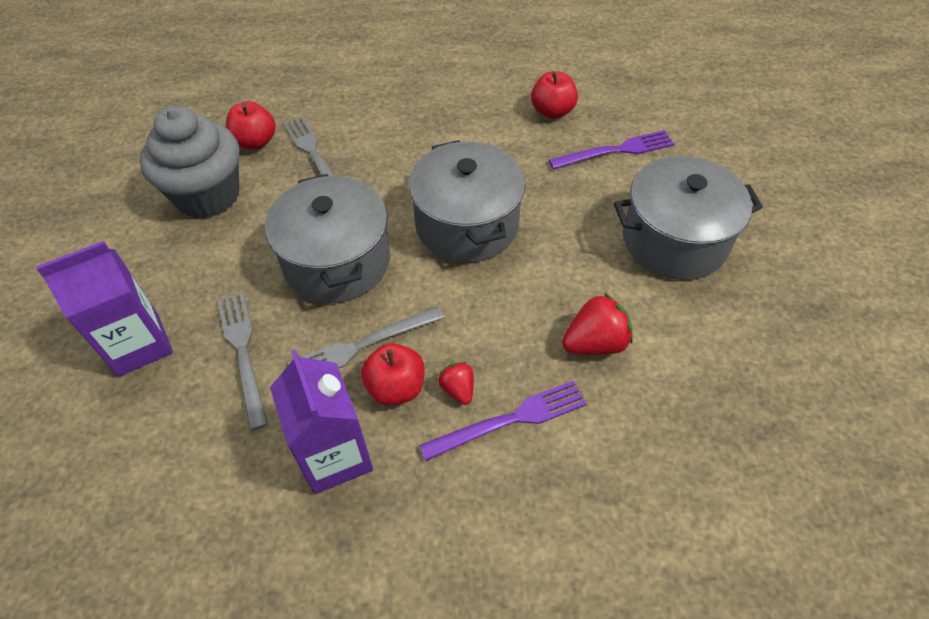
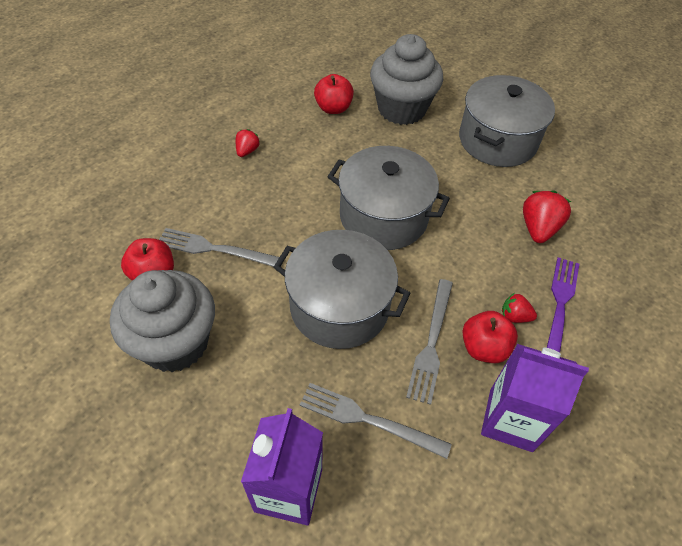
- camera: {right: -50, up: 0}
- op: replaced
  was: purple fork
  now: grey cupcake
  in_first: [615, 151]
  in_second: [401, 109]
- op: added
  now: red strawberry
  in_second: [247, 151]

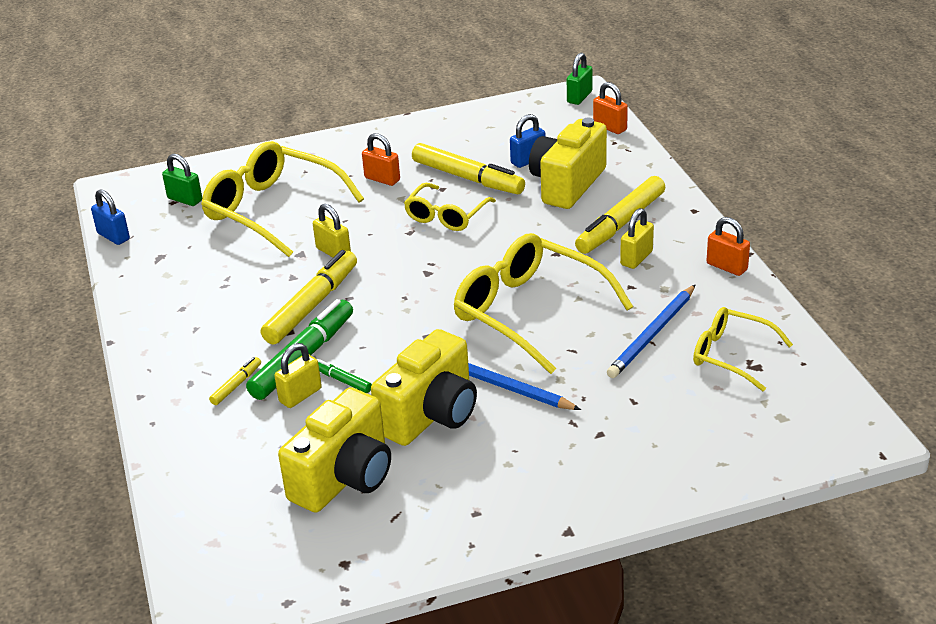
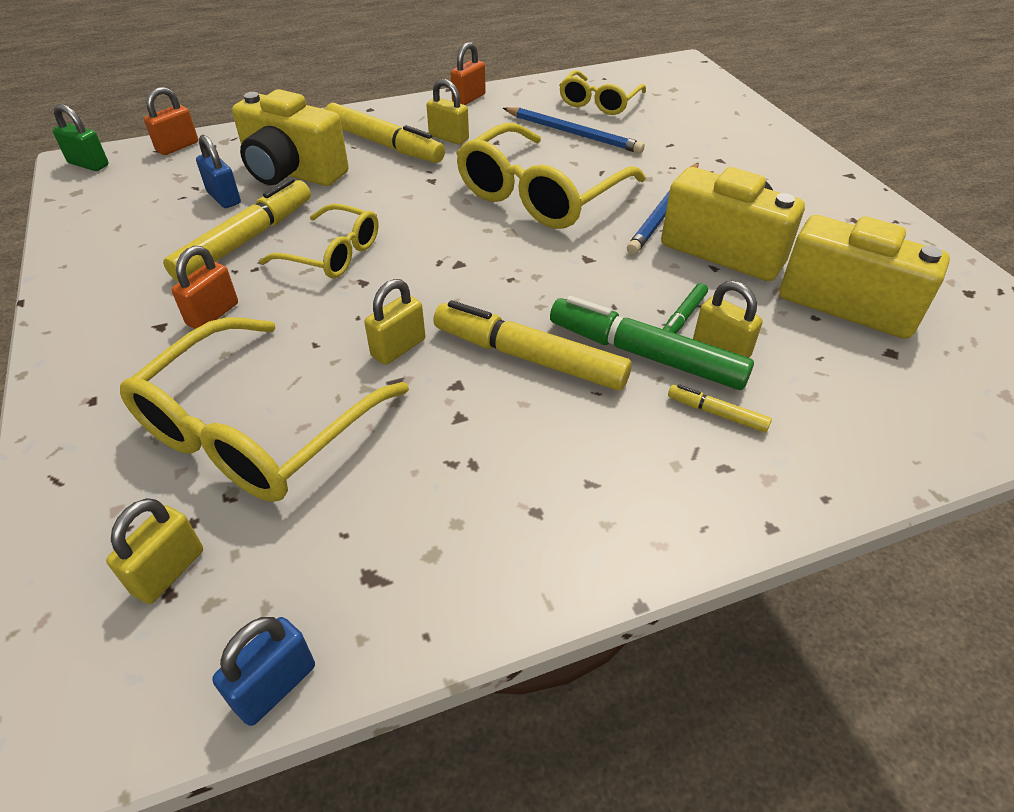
- camera: {right: -95, up: 10}
- op: recoloured
  was: green padlock
  now: yellow padlock
  in_first: [185, 199]
  in_second: [168, 571]

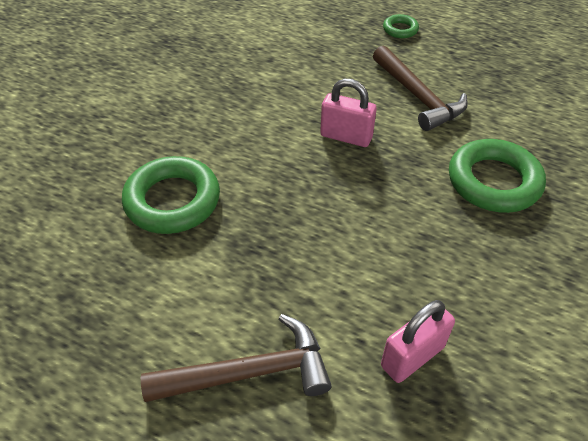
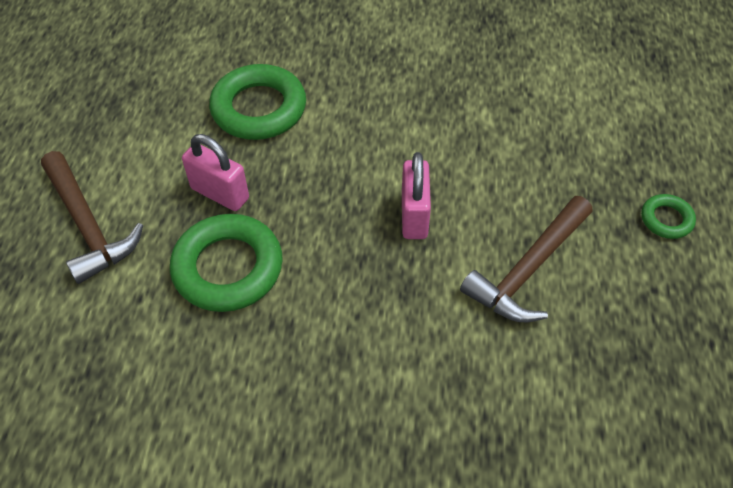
- camera: {right: 70, up: 5}
- op: moved
  was: green ring
  in_first: [493, 181]
  in_second: [228, 268]
- op: moved
  was: pink padlock
  in_first: [412, 356]
  in_second: [220, 193]

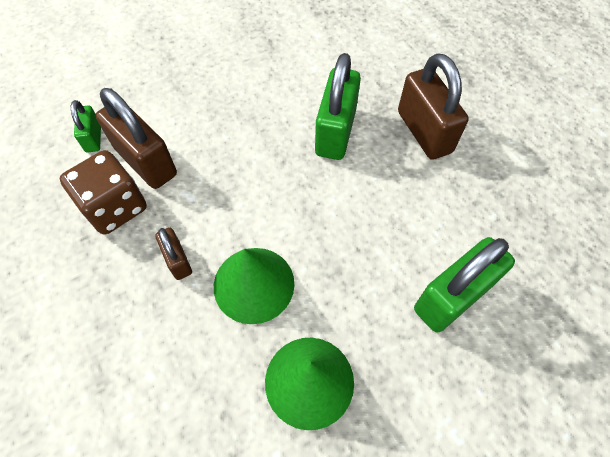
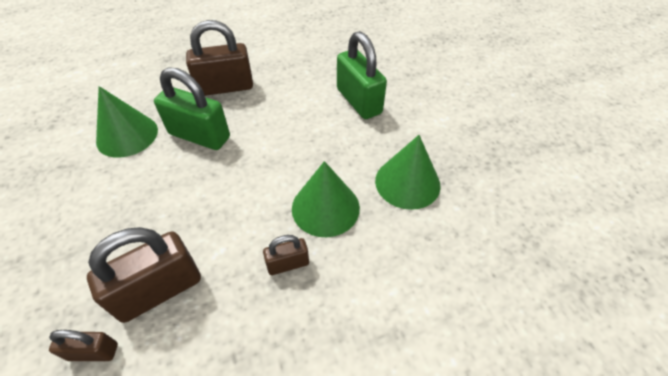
- camera: {right: -80, up: -10}
- op: recoloured
  was: green padlock
  now: brown padlock
  in_first: [93, 138]
  in_second: [93, 352]
- op: removed
  was: brown dice
  in_first: [115, 207]
- op: added
  now: green cone
  in_second: [127, 135]

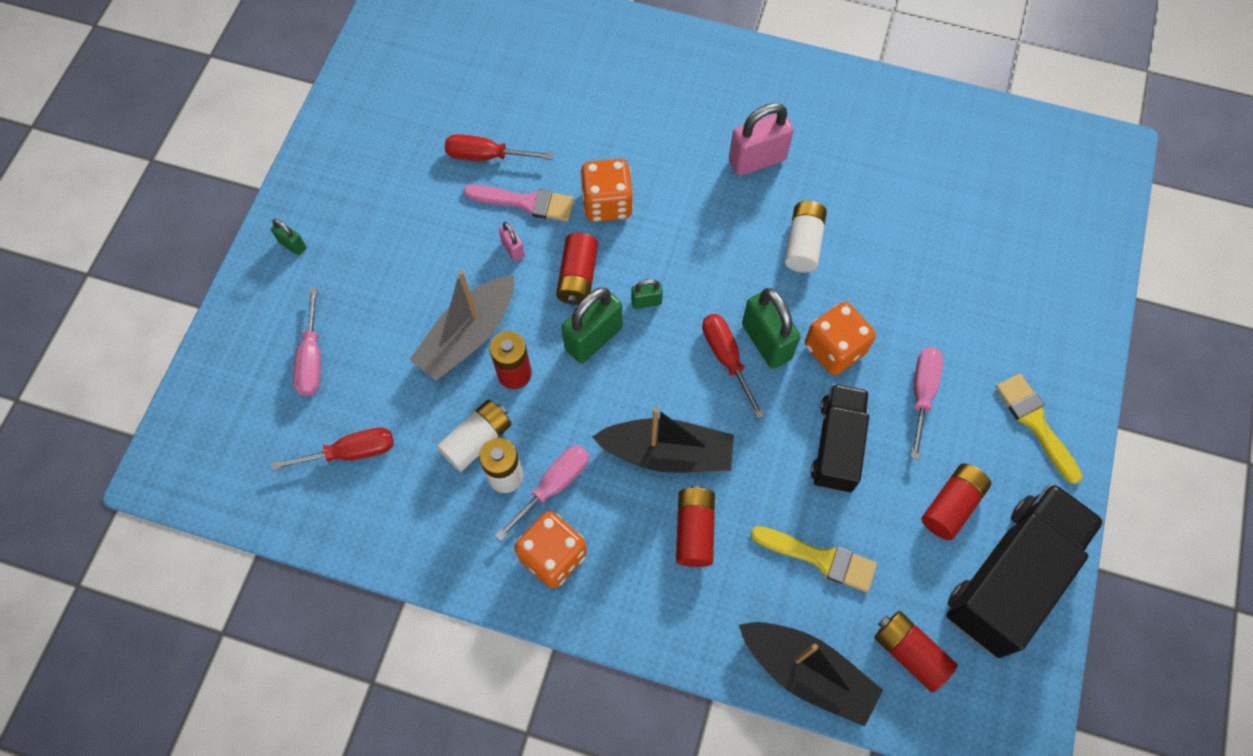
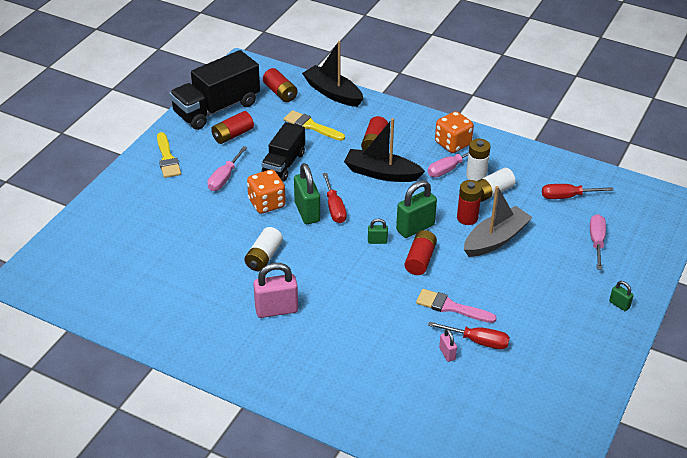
- camera: {right: -170, up: -25}
- op: removed
  was: orange dice
  in_first: [607, 203]
- op: moved
  was: pink padlock
  in_first: [513, 249]
  in_second: [447, 353]

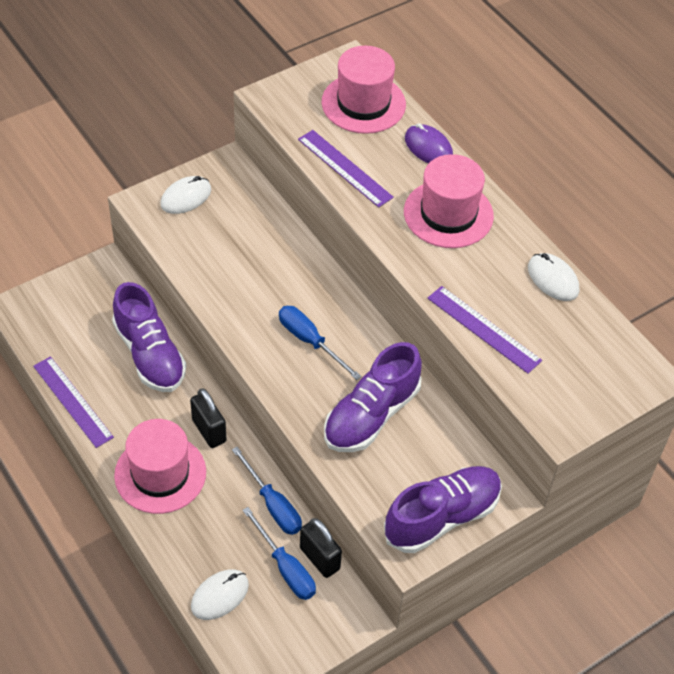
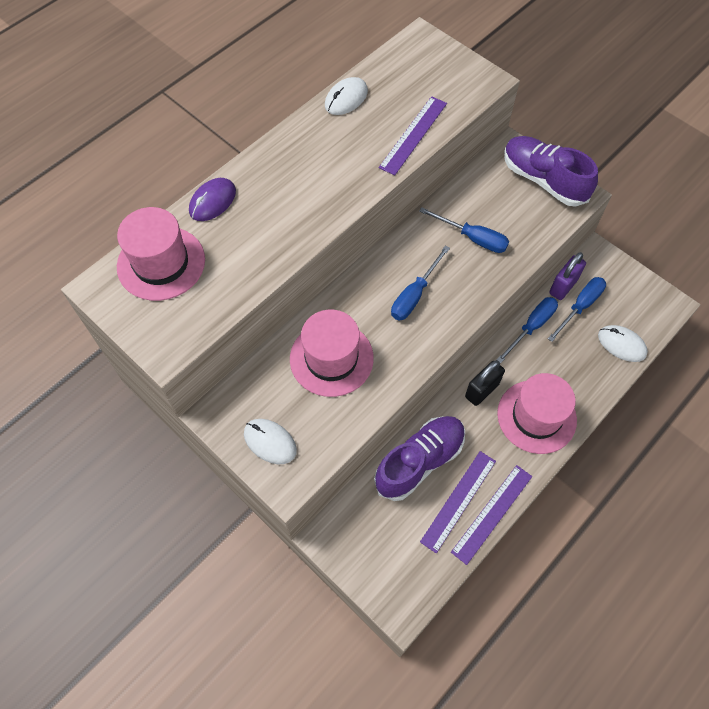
- camera: {right: -100, up: 10}
- op: moved
  was: purple ruler
  in_first: [345, 168]
  in_second: [458, 500]
- op: moved
  was: pink hat
  in_first: [448, 214]
  in_second: [331, 358]
- op: replaced
  was: purple shoe
  now: blue screwdriver
  in_first: [371, 415]
  in_second: [472, 238]
- op: recoloured
  was: black padlock
  now: purple padlock
  in_first: [320, 558]
  in_second: [563, 286]

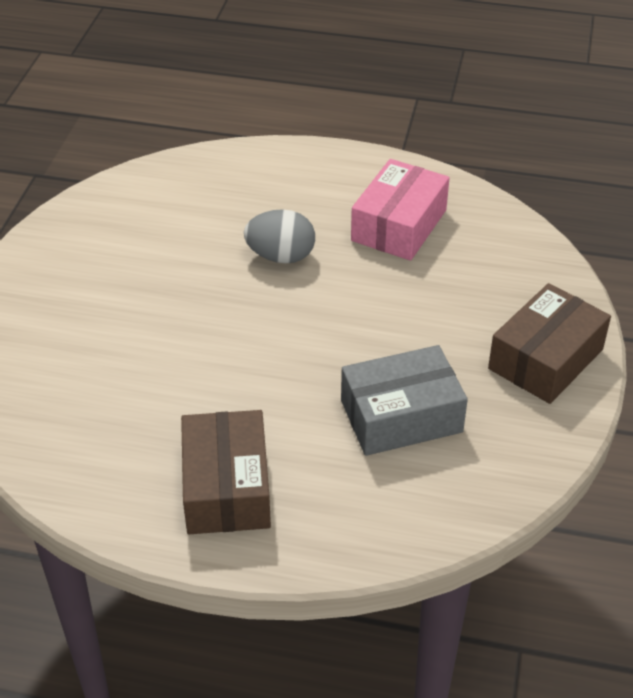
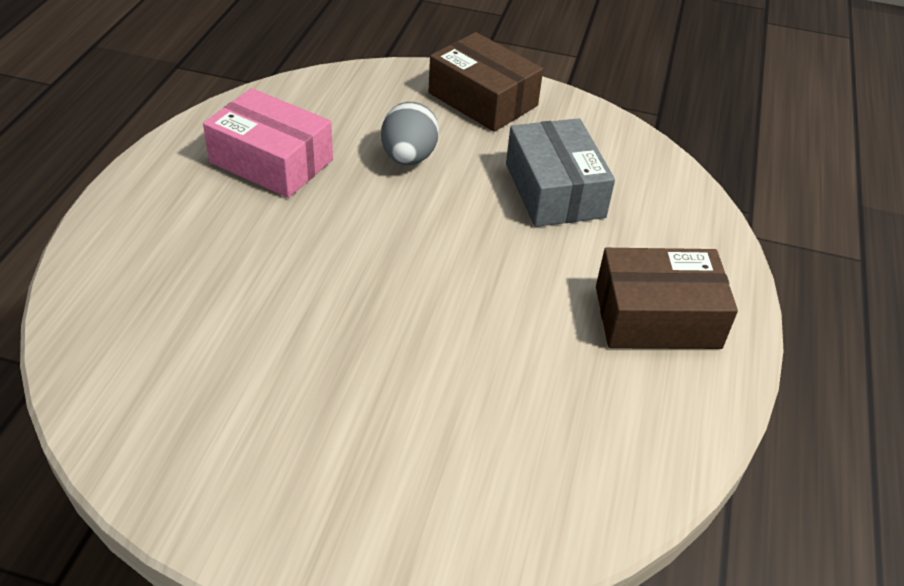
- camera: {right: -90, up: 0}
- op: moved
  was: grey egg
  in_first: [281, 256]
  in_second: [408, 158]

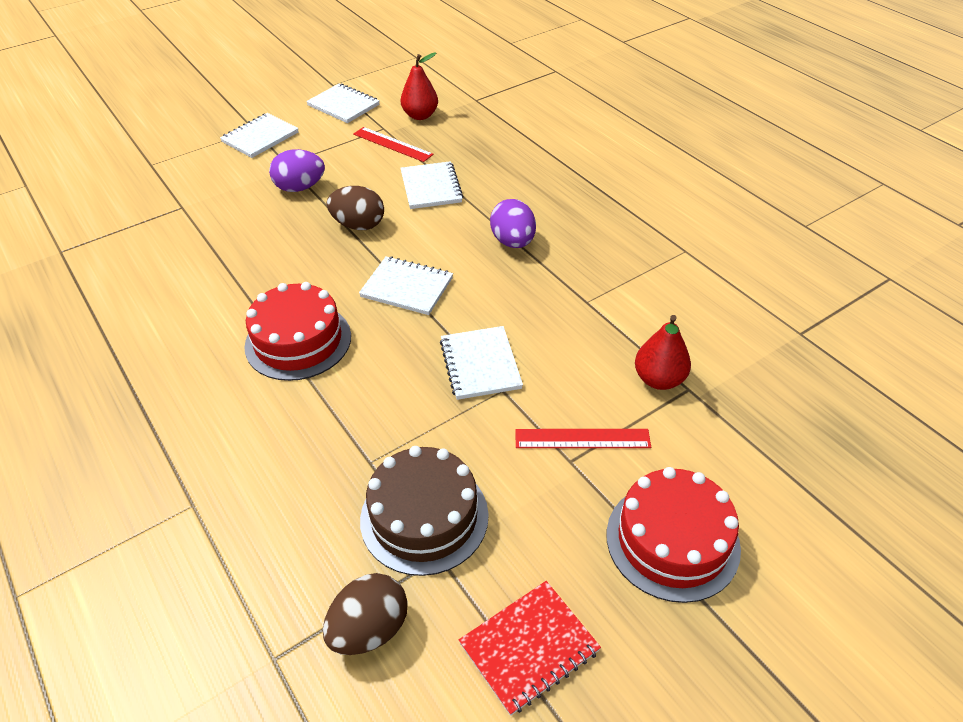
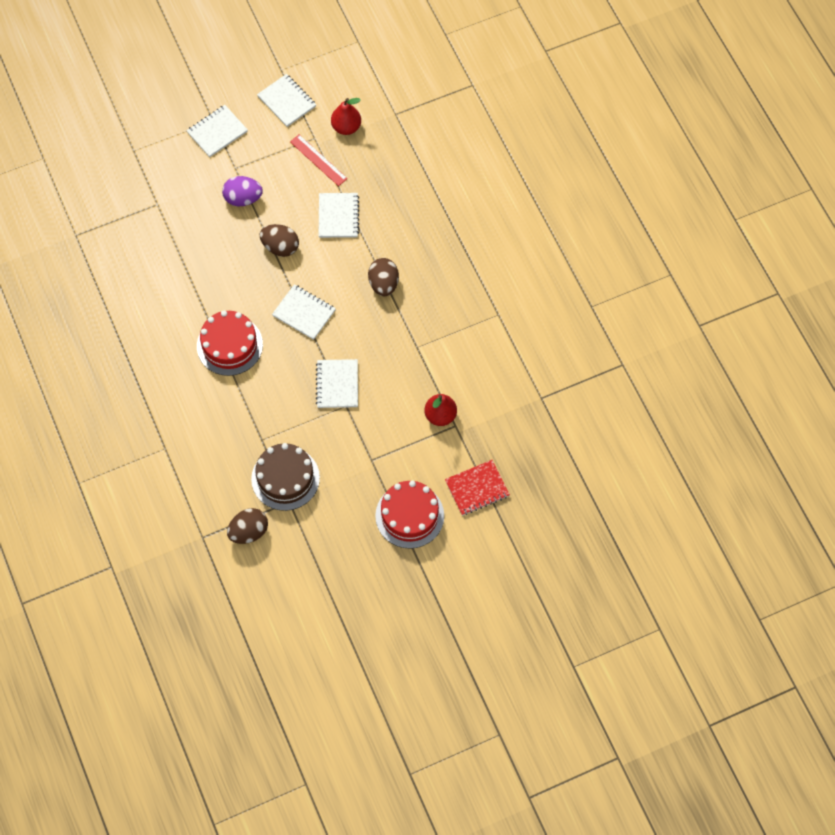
- camera: {right: 10, up: 20}
- op: recoloured
  was: purple egg
  now: brown egg
  in_first: [513, 242]
  in_second: [383, 284]
- op: removed
  was: red ruler
  in_first: [582, 439]
- op: moved
  was: red notebook
  in_first: [529, 647]
  in_second: [477, 488]

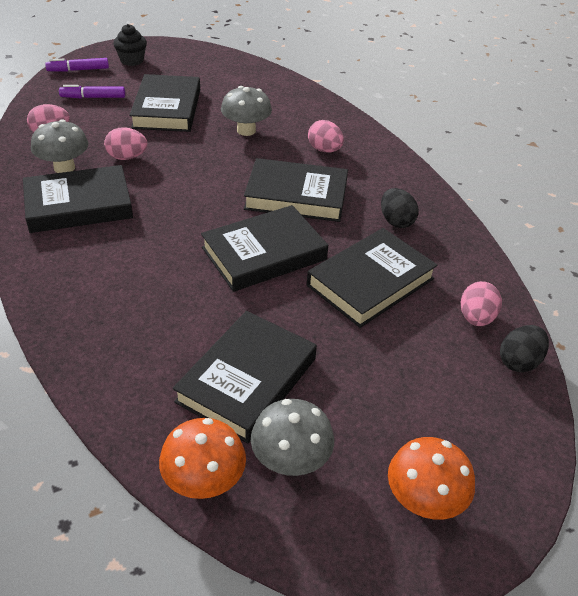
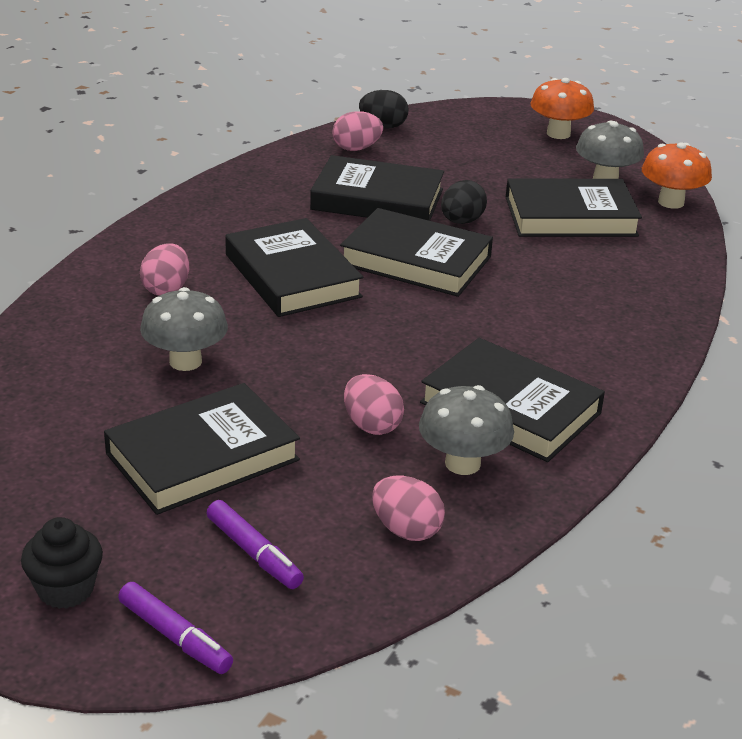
- camera: {right: -125, up: -10}
- op: moved
  was: black egg
  in_first: [396, 221]
  in_second: [461, 221]

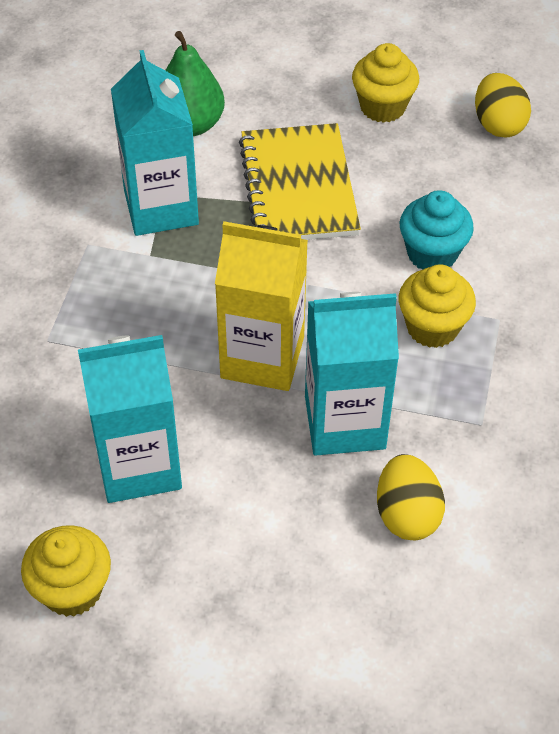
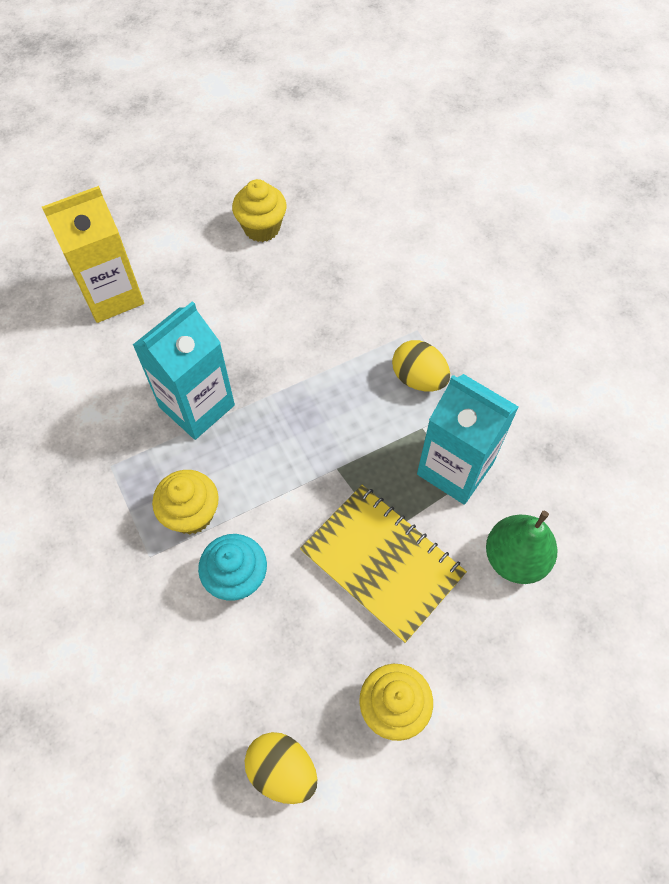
- camera: {right: 140, up: 10}
- op: moved
  was: yellow carton
  in_first: [262, 357]
  in_second: [112, 295]
- op: removed
  was: turquoise carton
  in_first: [139, 465]
- op: moved
  was: yellow egg
  in_first: [407, 514]
  in_second: [418, 378]

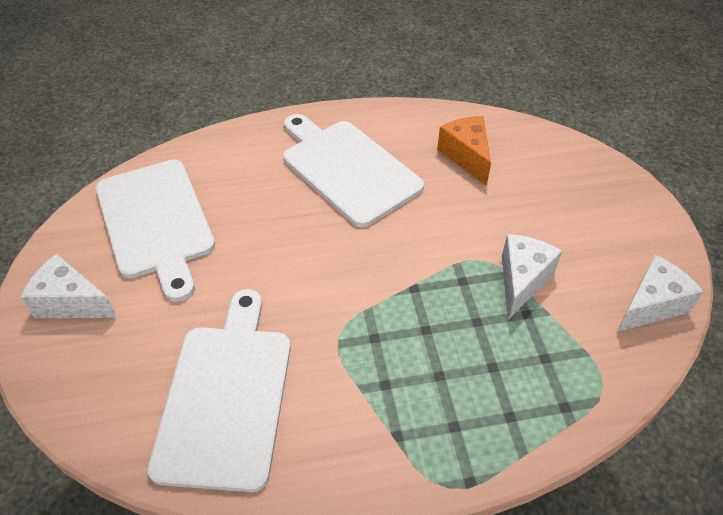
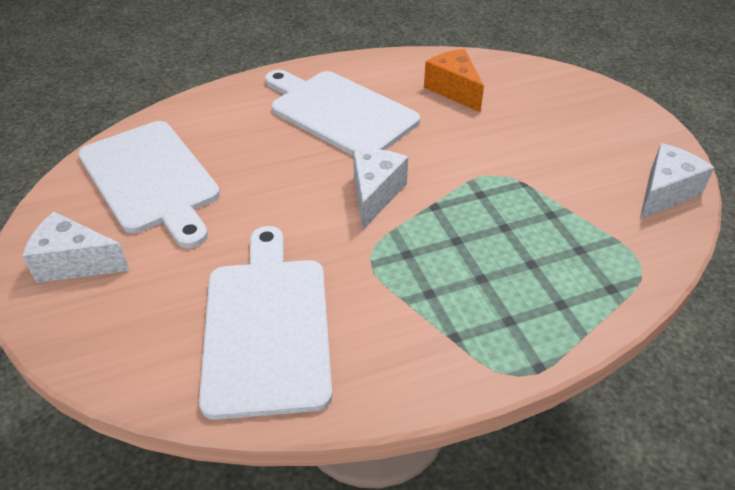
- camera: {right: -10, up: -5}
- op: moved
  was: white cheese
  in_first: [522, 280]
  in_second: [375, 194]

